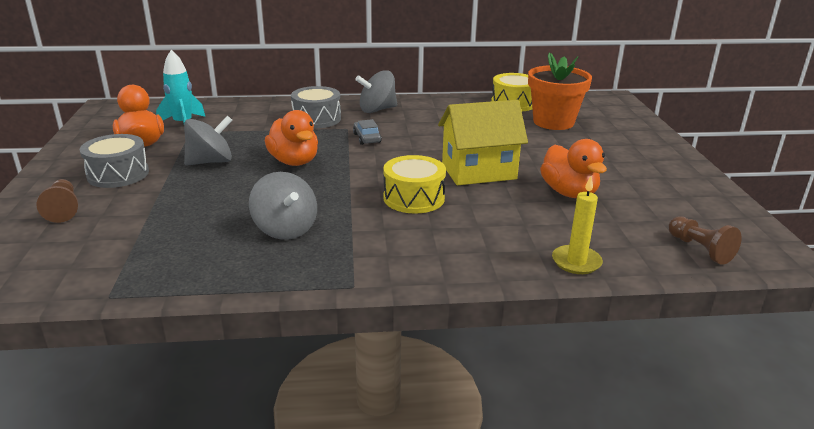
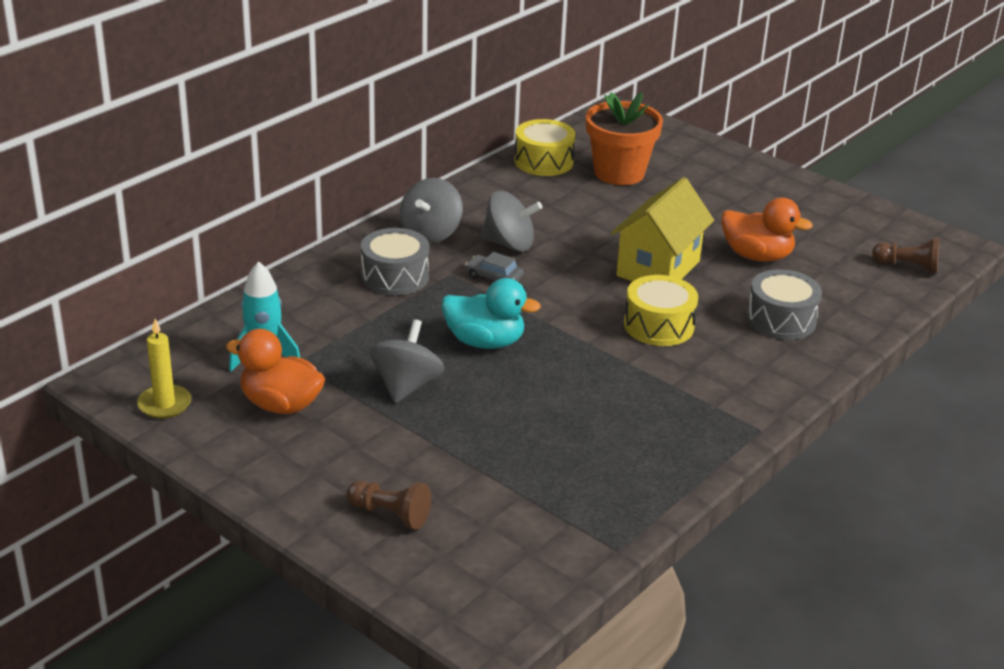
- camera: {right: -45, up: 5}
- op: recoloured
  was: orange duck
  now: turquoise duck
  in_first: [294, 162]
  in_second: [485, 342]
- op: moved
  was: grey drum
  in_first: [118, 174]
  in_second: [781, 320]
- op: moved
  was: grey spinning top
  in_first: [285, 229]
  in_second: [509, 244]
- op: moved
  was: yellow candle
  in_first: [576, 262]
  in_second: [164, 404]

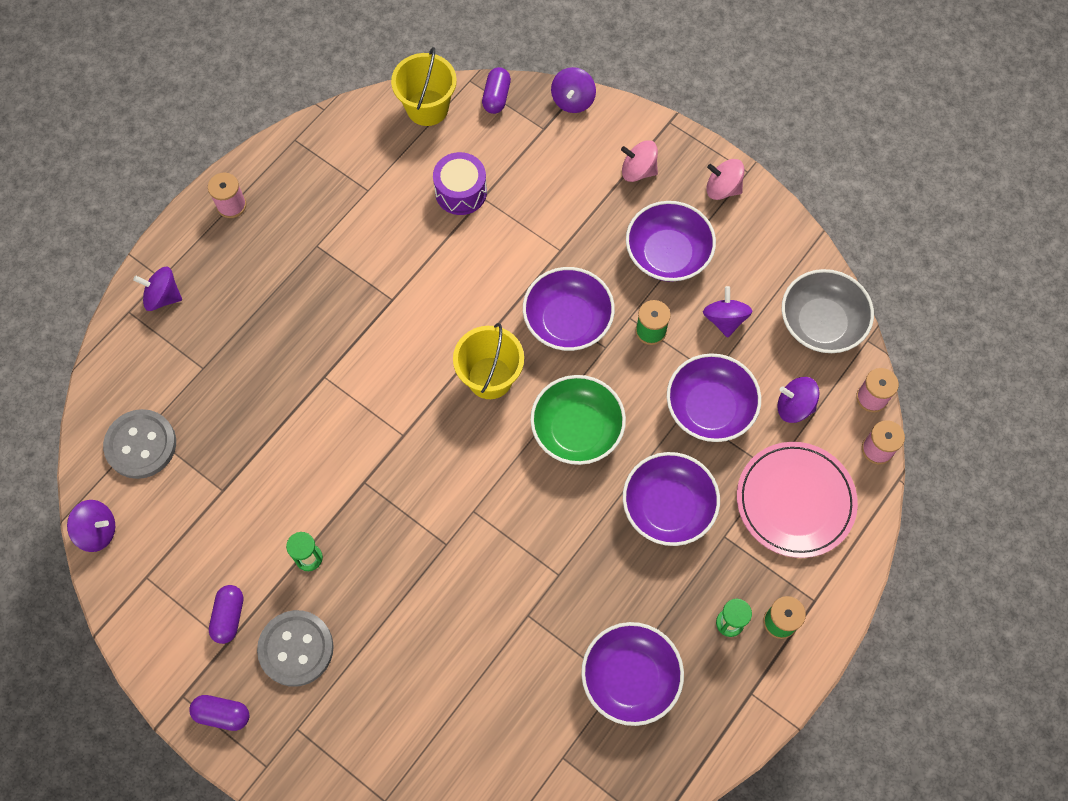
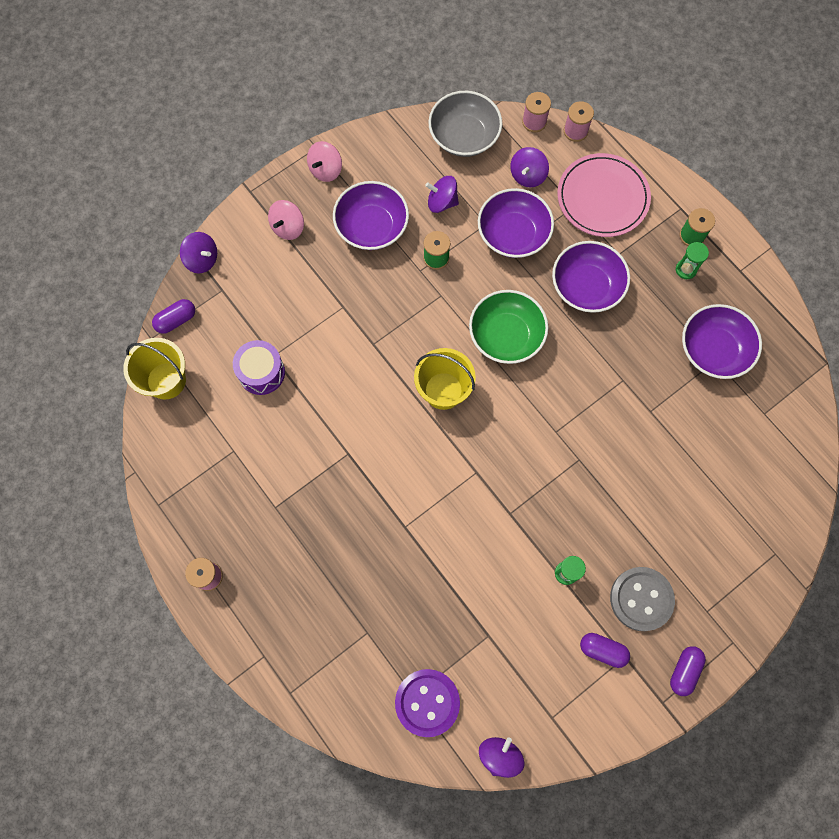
- camera: {right: -75, up: 5}
- op: turned
  was: purple capsule
  in_first: [496, 97]
  in_second: [176, 320]
  clockwise: -60
- op: removed
  was: purple spinning top
  in_first: [163, 297]
- op: removed
  was: purple bowl
  in_first: [567, 320]
- op: recoloured
  was: grey button
  now: purple button
  in_first: [141, 445]
  in_second: [427, 702]

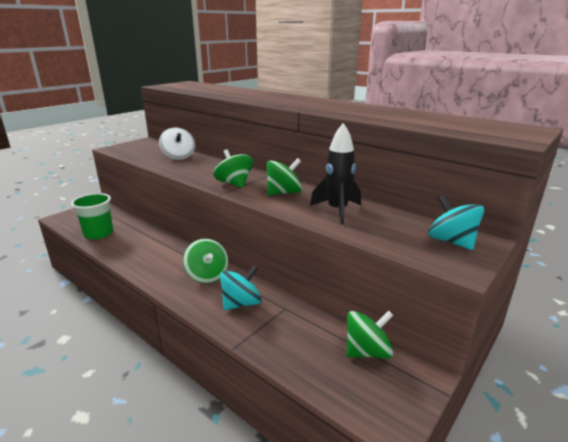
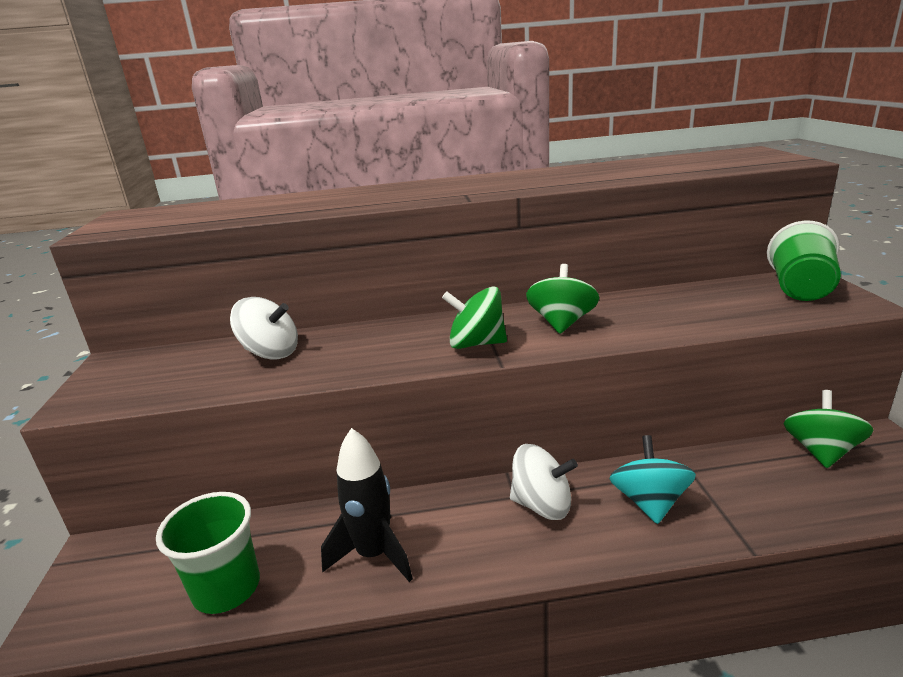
- camera: {right: -45, up: 0}
- op: moved
  was: black rocket
  in_first: [337, 211]
  in_second: [374, 554]
- op: replaced
  was: turquoise spinning top
  now: green cup
  in_first: [451, 241]
  in_second: [799, 289]
- op: recoloured
  was: green spinning top
  now: white spinning top
  in_first: [207, 275]
  in_second: [542, 505]

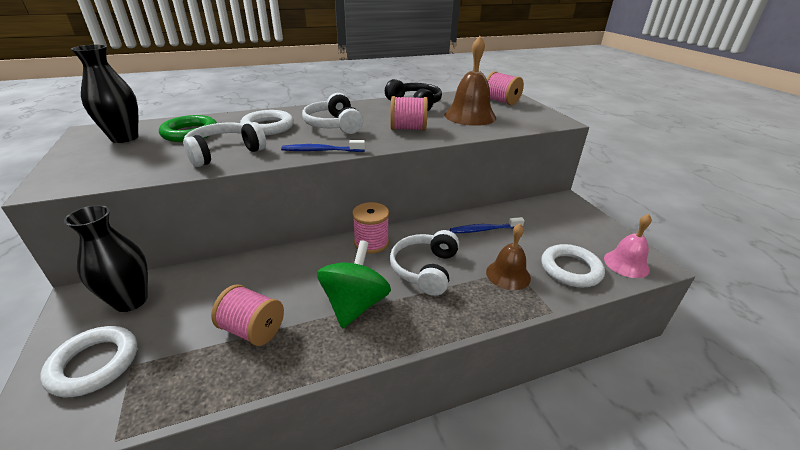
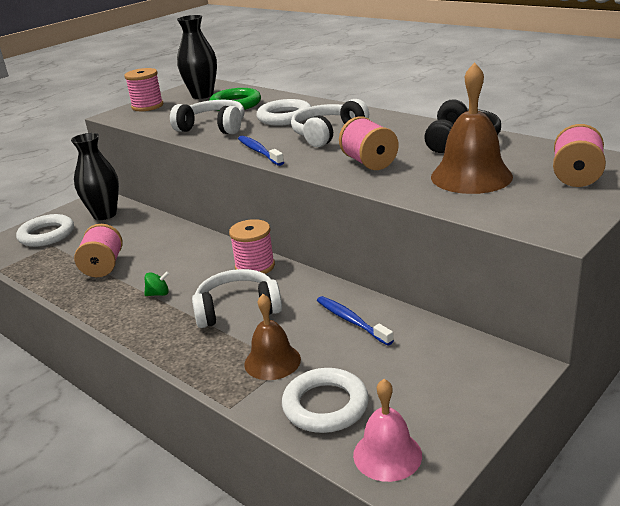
- camera: {right: 65, up: -5}
- op: resized
  was: green spinning top
  in_first: [355, 305]
  in_second: [158, 294]
  ratio: 0.41
- op: added
  now: pink spool
  in_second: [147, 106]

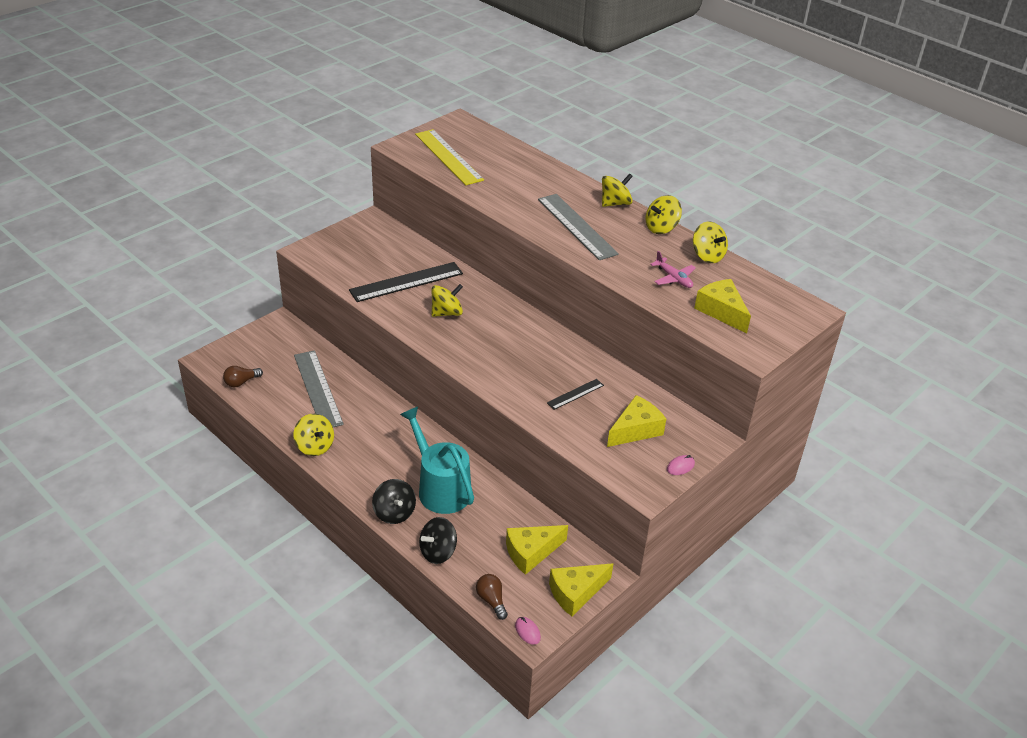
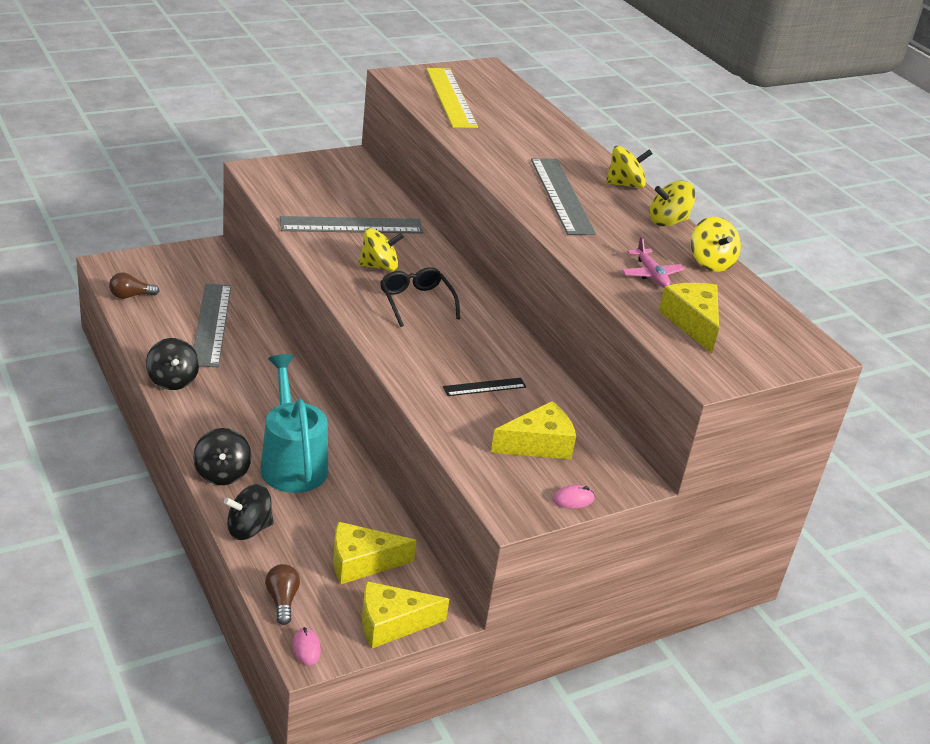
- camera: {right: 15, up: -5}
- op: recoloured
  was: black ruler
  now: grey ruler
  in_first: [406, 282]
  in_second: [351, 225]
- op: recoloured
  was: yellow spinning top
  now: black spinning top
  in_first: [315, 446]
  in_second: [173, 380]
- op: added
  now: black glasses
  in_second: [416, 302]

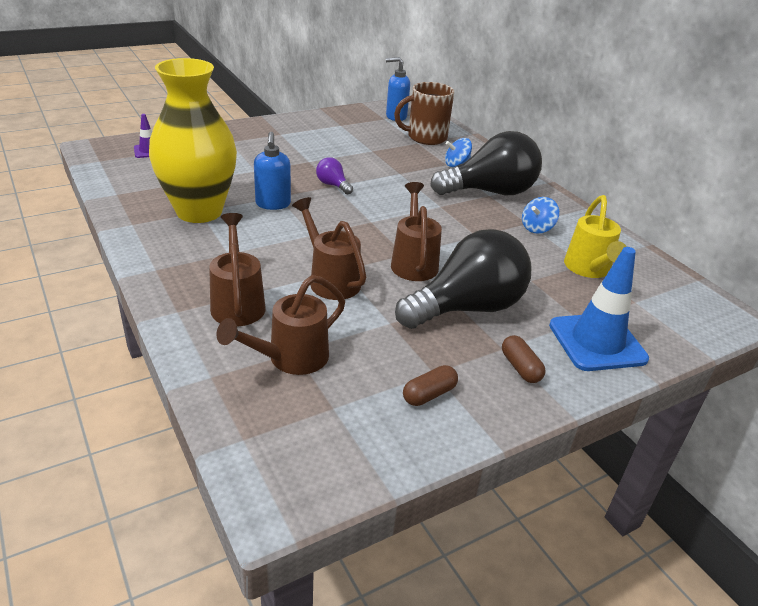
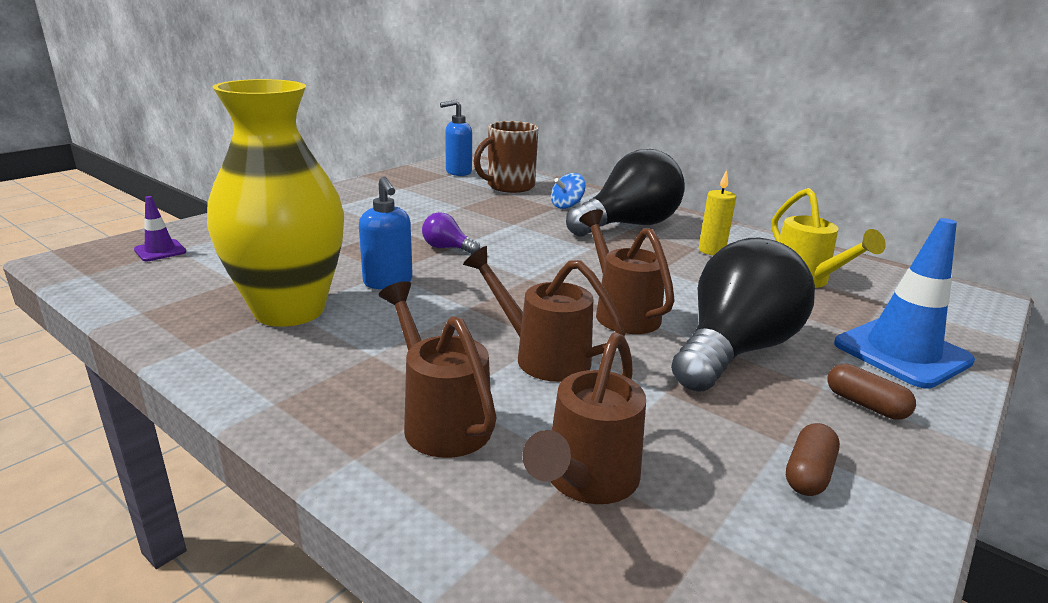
- camera: {right: -20, up: -10}
- op: replaced
  was: blue spinning top
  now: yellow candle
  in_first: [537, 228]
  in_second: [711, 251]

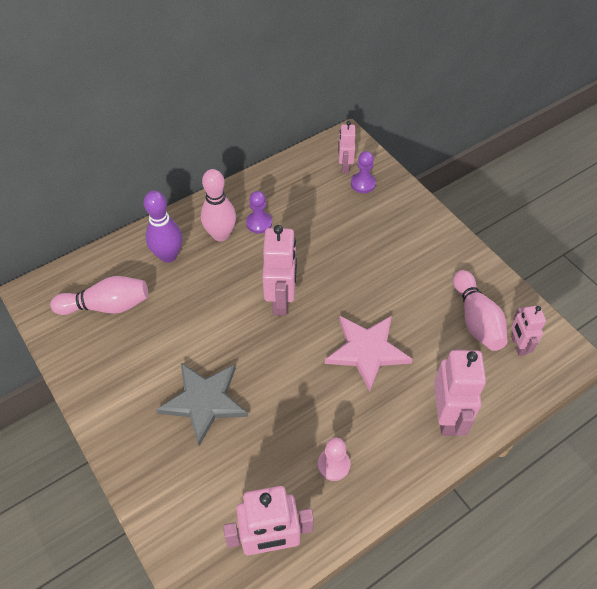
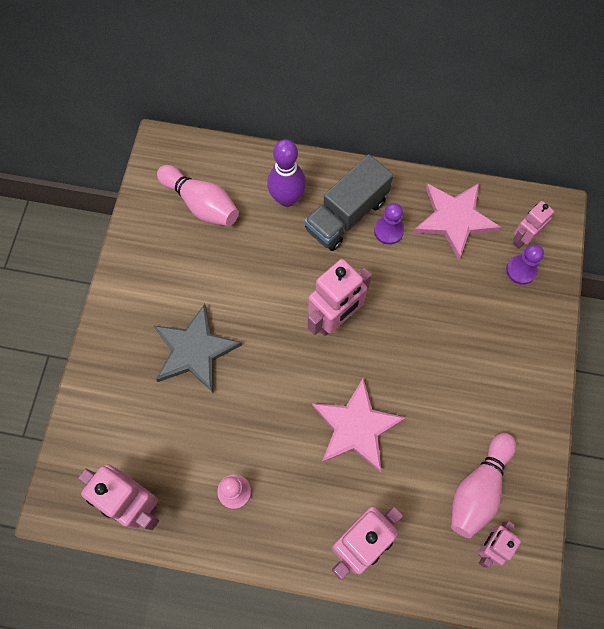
- camera: {right: 45, up: 15}
- op: replaced
  was: pink bowling pin
  now: grey truck
  in_first: [221, 235]
  in_second: [346, 215]
- op: added
  now: pink star
  in_second: [454, 219]

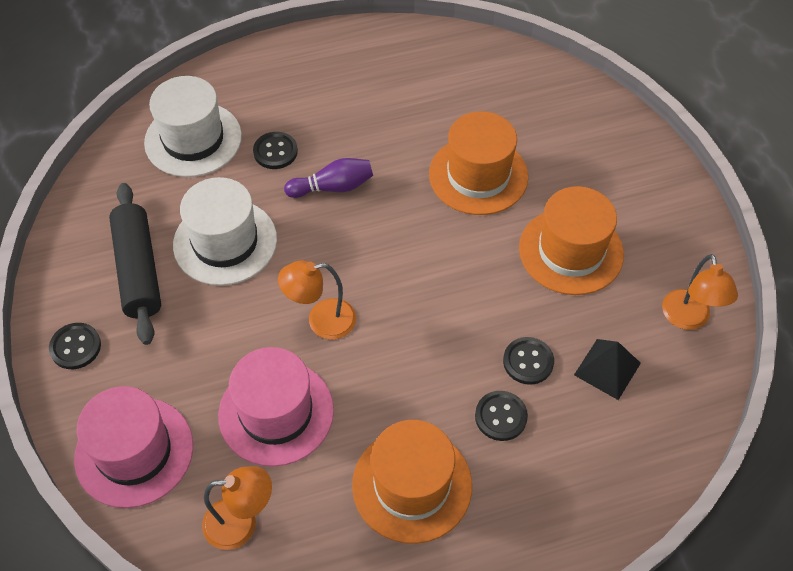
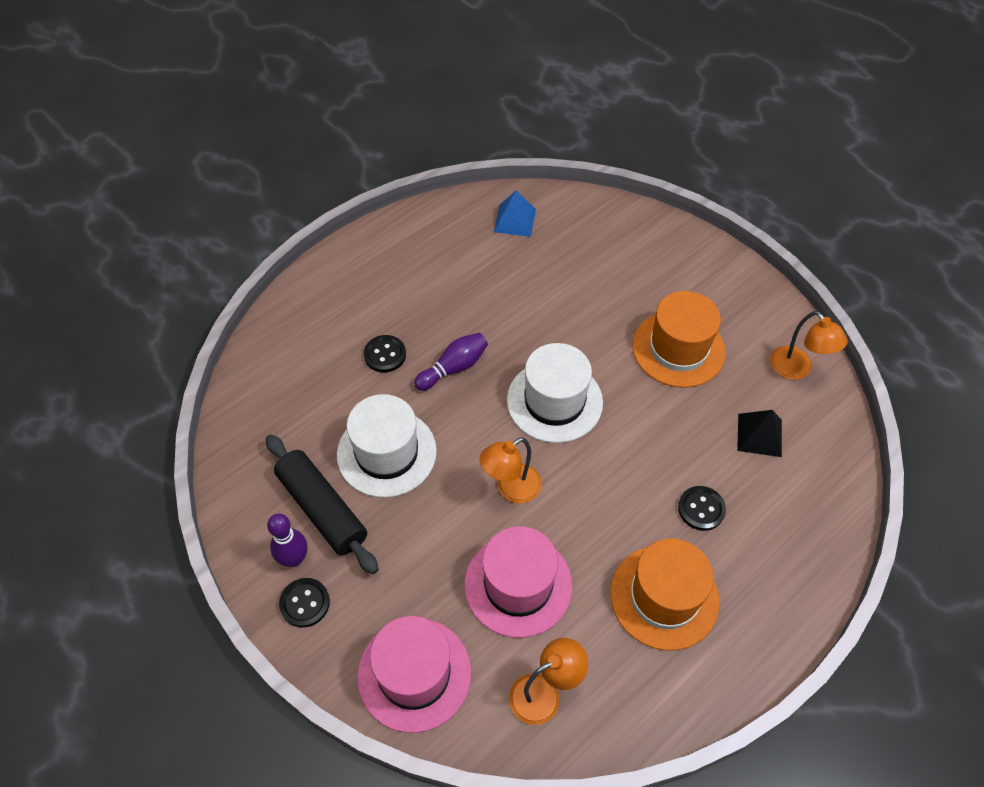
- camera: {right: -25, up: 0}
- op: moved
  was: white hat
  in_first: [193, 139]
  in_second: [554, 401]
- op: removed
  was: orange hat
  in_first: [478, 175]
- op: removed
  was: black button
  in_first: [528, 362]
- op: added
  now: blue pyramid
  in_second: [514, 220]
- op: added
  now: purple bowling pin
  in_second: [294, 558]

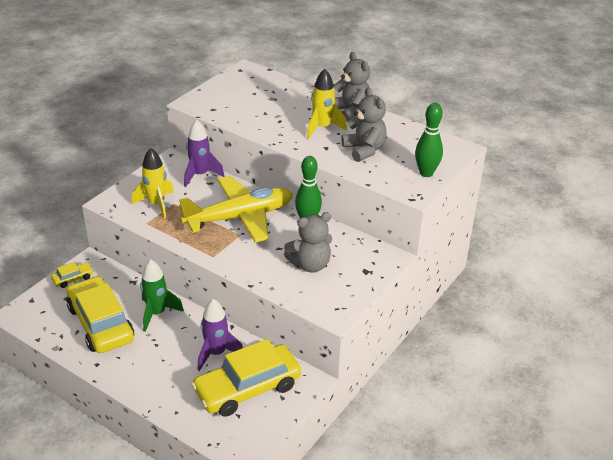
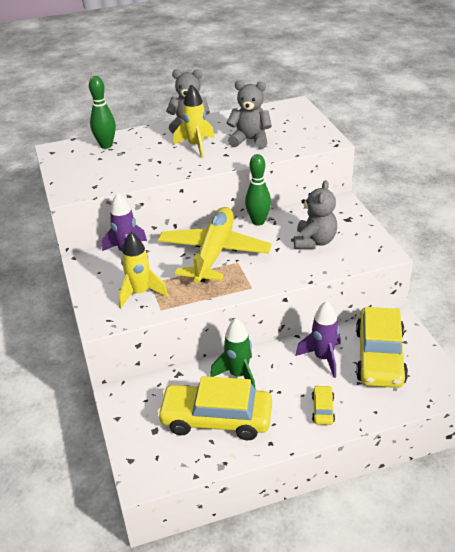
- camera: {right: -50, up: 0}
- op: moved
  was: green bowling pin
  in_first: [426, 173]
  in_second: [106, 145]
- op: moved
  was: yellow car
  in_first: [73, 278]
  in_second: [323, 409]

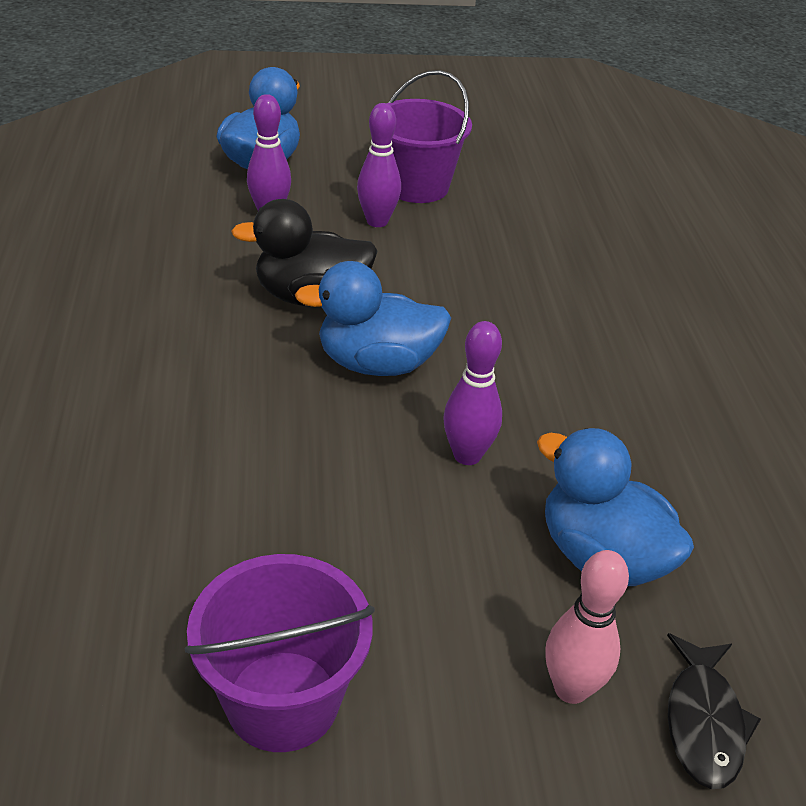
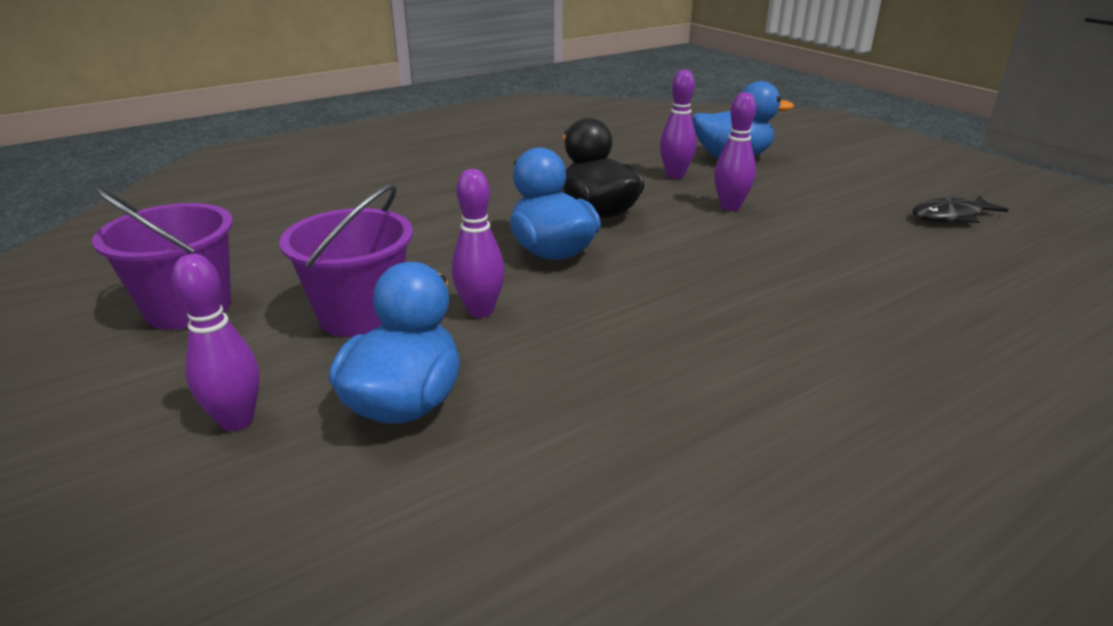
- camera: {right: 65, up: -10}
- op: moved
  was: purple bucket
  in_first: [416, 186]
  in_second: [360, 315]
- op: recoloured
  was: pink bowling pin
  now: purple bowling pin
  in_first: [571, 688]
  in_second: [237, 421]
- op: moved
  was: black fish
  in_first: [703, 722]
  in_second: [951, 216]

